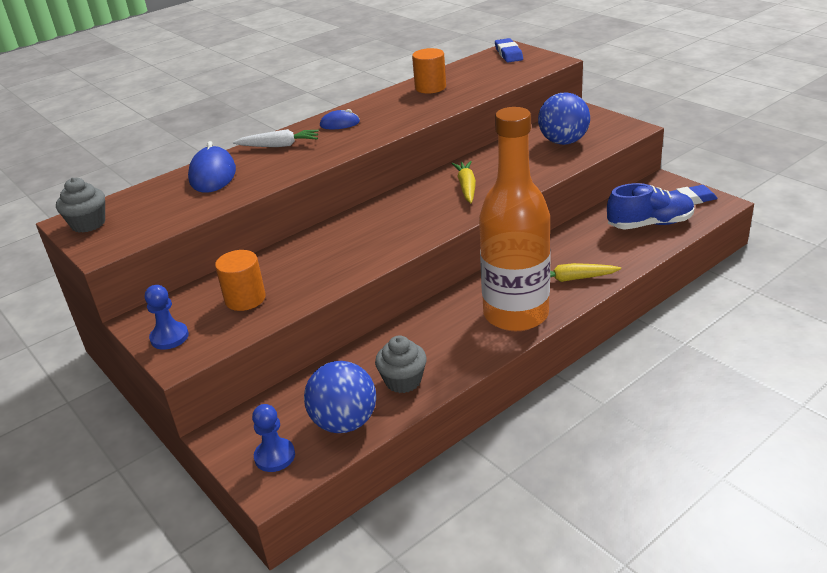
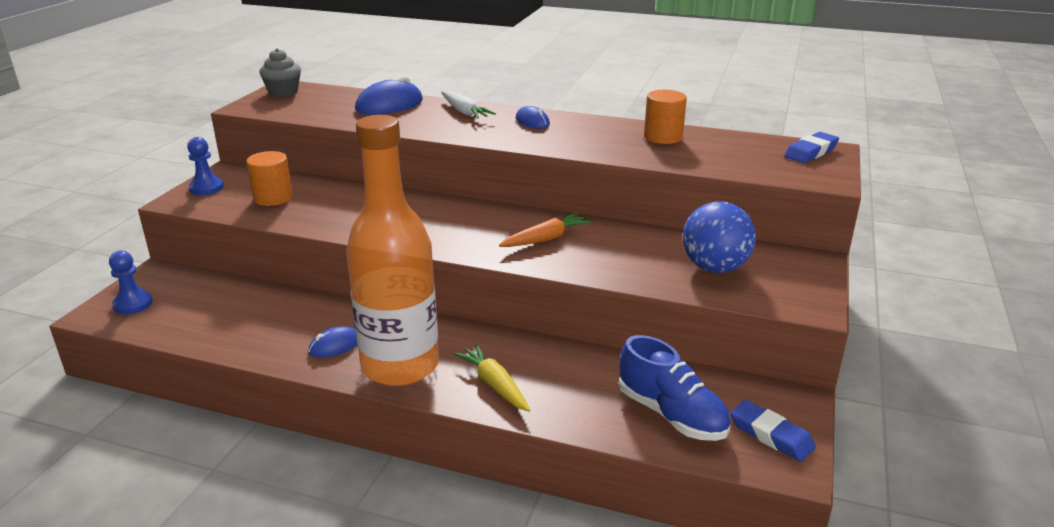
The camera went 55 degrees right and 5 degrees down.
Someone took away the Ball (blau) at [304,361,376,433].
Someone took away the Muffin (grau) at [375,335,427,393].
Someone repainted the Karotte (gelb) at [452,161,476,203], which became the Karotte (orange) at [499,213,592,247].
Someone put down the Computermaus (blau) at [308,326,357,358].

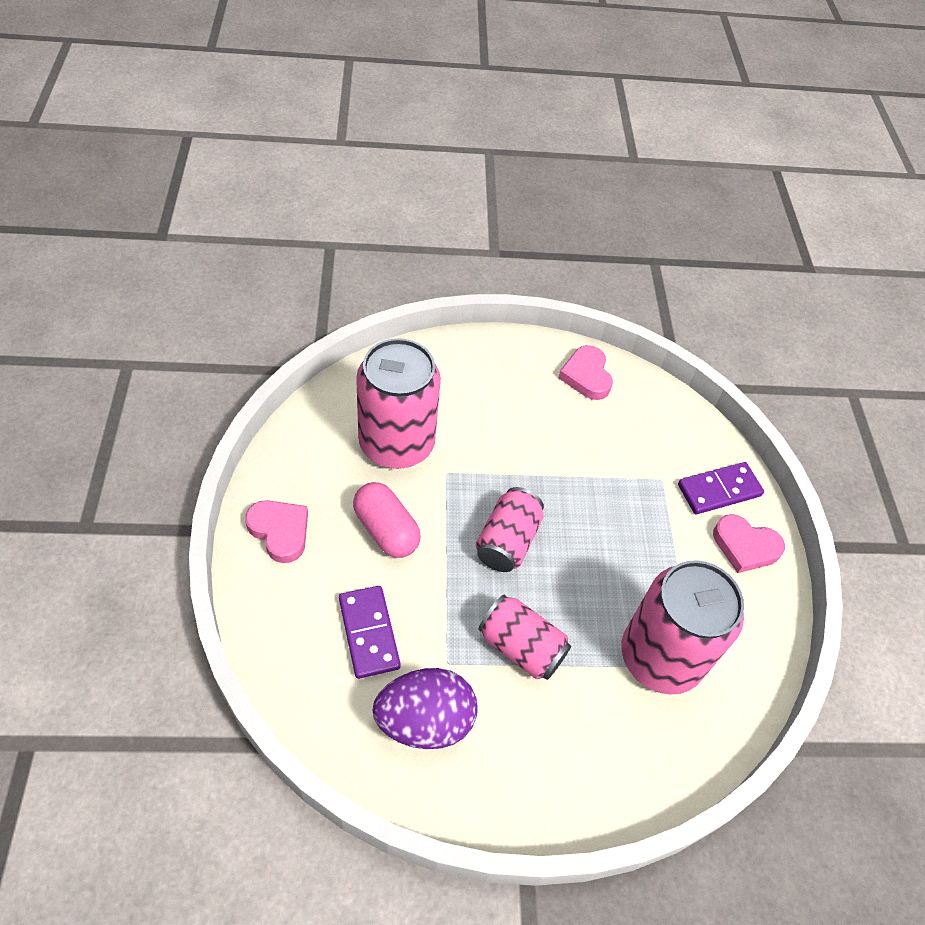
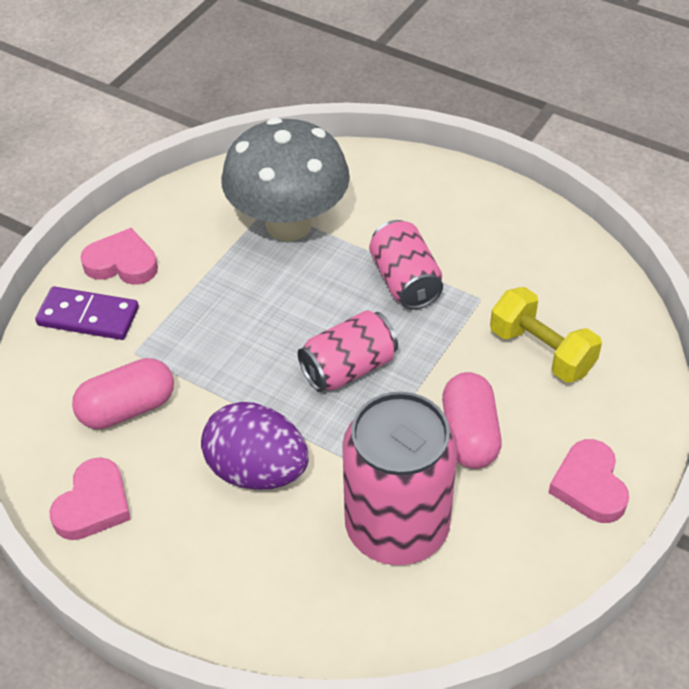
The camera went 140 degrees left and 5 degrees down.
Someone swapped the Dominostein (lila) at [339,586,401,679] for the Hantel (gelb) at [490,287,602,383].
Someone carried the Ei (lila) from [372,668,478,749] to [201,402,309,490].
Someone swapped the Dose (rosa) at [622,560,744,695] for the Pilz (grau) at [221,118,350,241].
Someone rotated the Herz (rosa) at [713,514,785,573] by 45 degrees counterclockwise.
Someone put down the Kapsel (rosa) at [72,358,174,429].

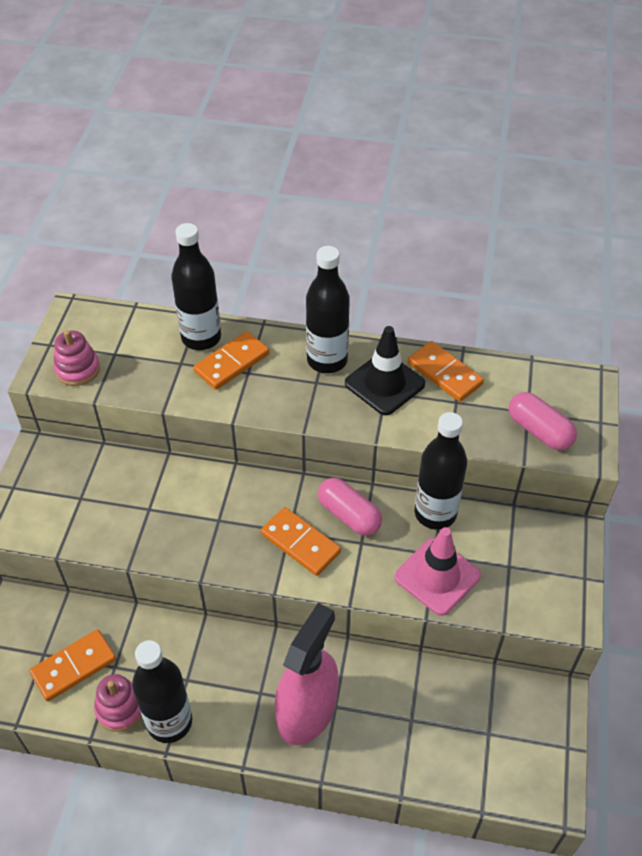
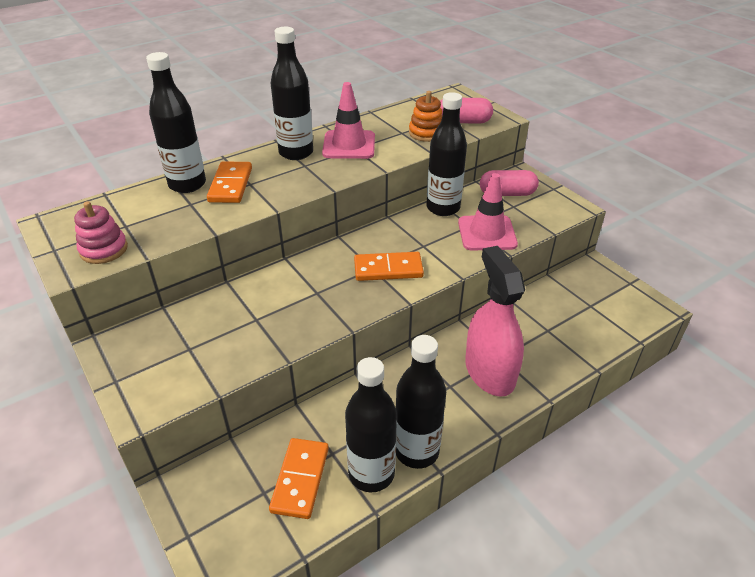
The camera went 45 degrees left and 10 degrees down.
Someone swapped the Stapelspielzeug (rosa) at [94,674,142,732] for the Flasche (schwarz) at [345,357,397,492].
Someone carried the Kapsel (rosa) from [318,478,382,536] to [480,170,539,196].
Someone repainted the Leitkegel (schwarz) at [345,326,425,415], which became the Leitkegel (rosa) at [322,82,375,159].
Someone took away the Dominostein (orange) at [408,341,484,402].
Someone put down the Stapelspielzeug (orange) at [409,91,442,142].

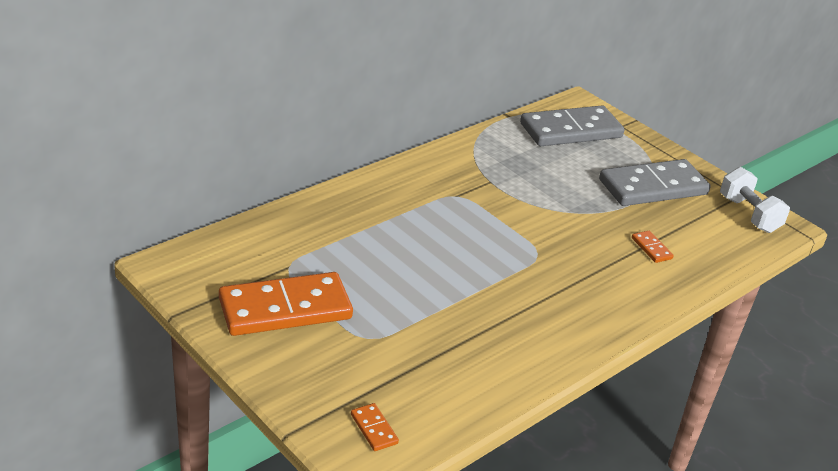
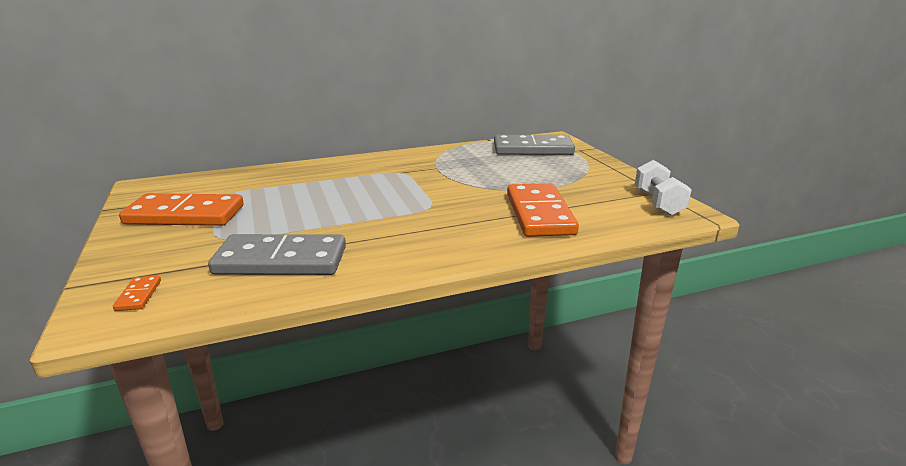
The camera went 25 degrees right and 10 degrees down.
Someone carried the Dominostein (grau) from [599,159,711,206] to [208,234,346,275].
Someone scaled the Dominostein (orange) at [632,231,674,263] by 2.50.

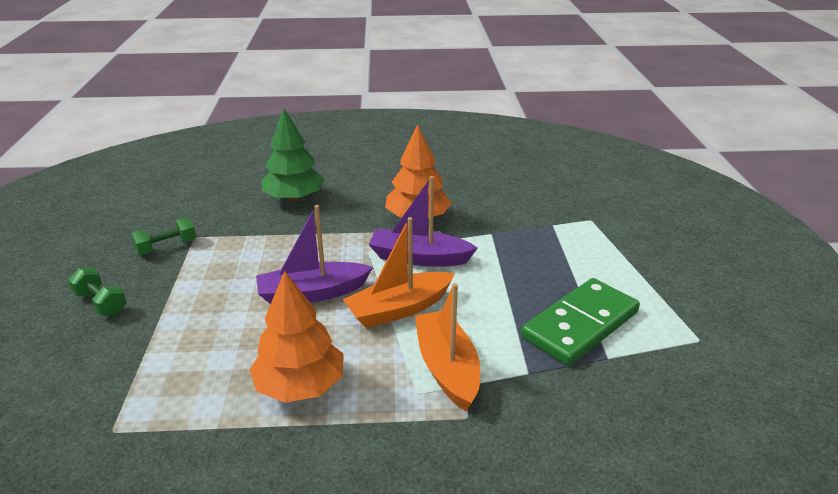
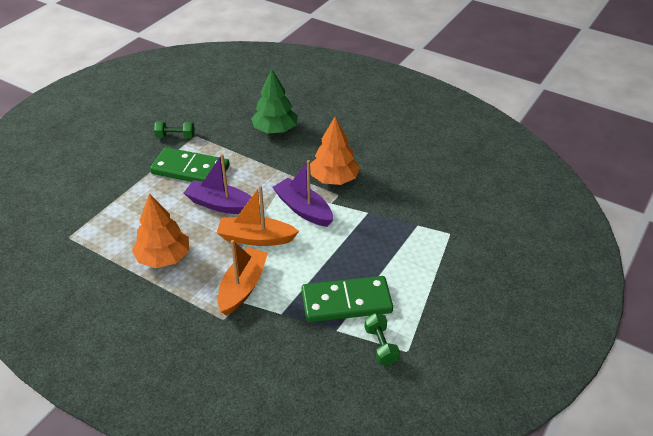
The camera went 35 degrees right and 10 degrees up.
Someone carried the Hantel (grün) from [68,268,127,316] to [365,313,400,365].
Someone put down the Dominostein (grün) at [150,147,230,182].

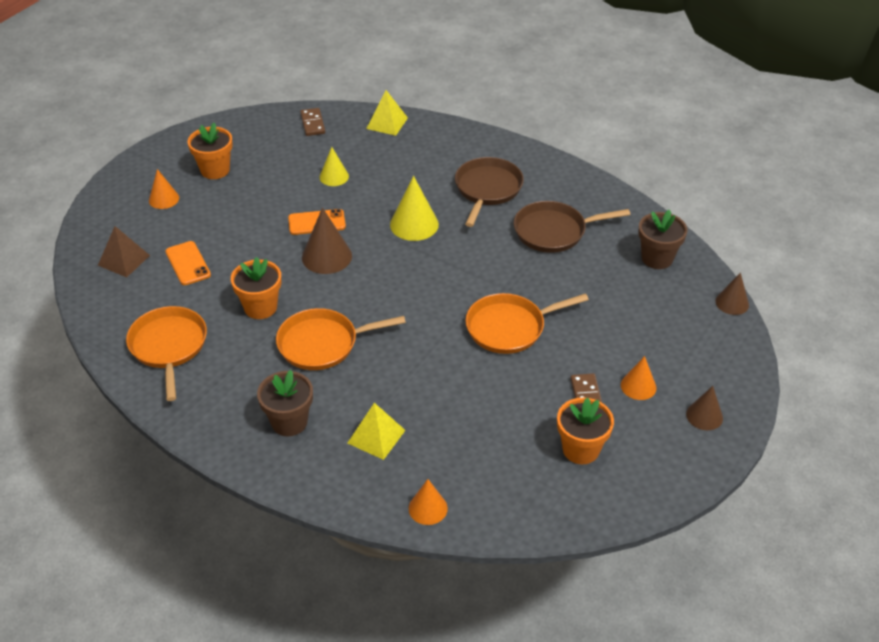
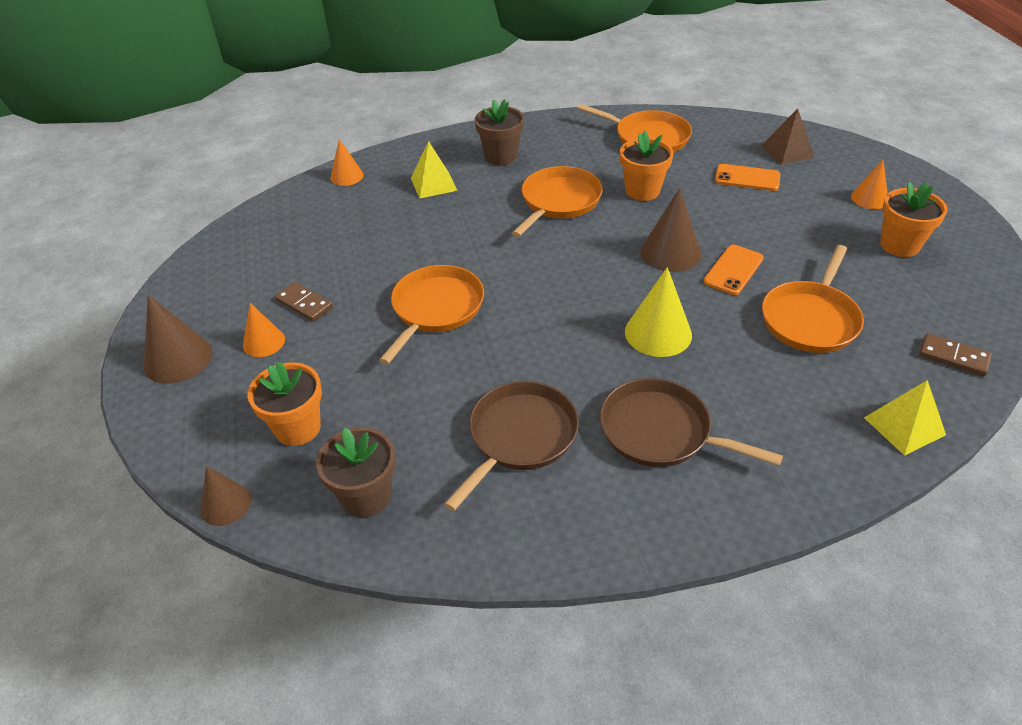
The camera went 135 degrees right and 0 degrees up.
Someone swapped the Kegel (gelb) at [319,147,349,186] for the Pfanne (orange) at [762,245,864,353].
Someone rotated the Pfanne (braun) at [455,157,524,227] by 150 degrees clockwise.
Someone carried the Blumentopf (orange) from [557,397,614,464] to [248,362,322,446].
Someone scaled the Kegel (braun) at [686,386,723,430] by 1.58.

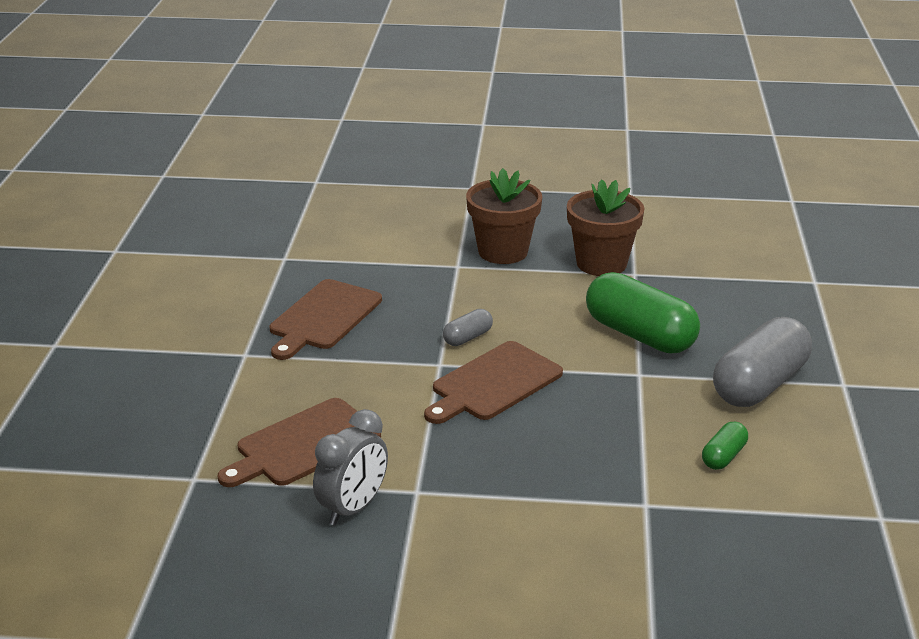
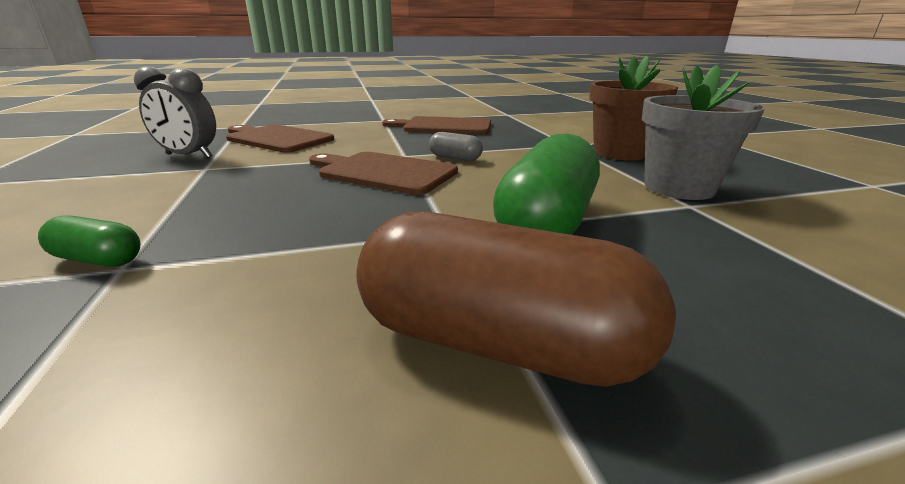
The camera went 70 degrees right and 5 degrees down.
Someone repainted the Blumentopf (braun) at [567,179,644,276], which became the Blumentopf (grau) at [642,65,765,200].
Someone carried the Kapsel (grün) from [702,422,748,470] to [38,215,141,267].
Someone repainted the Kapsel (grau) at [713,317,812,407], which became the Kapsel (braun) at [357,211,676,387].

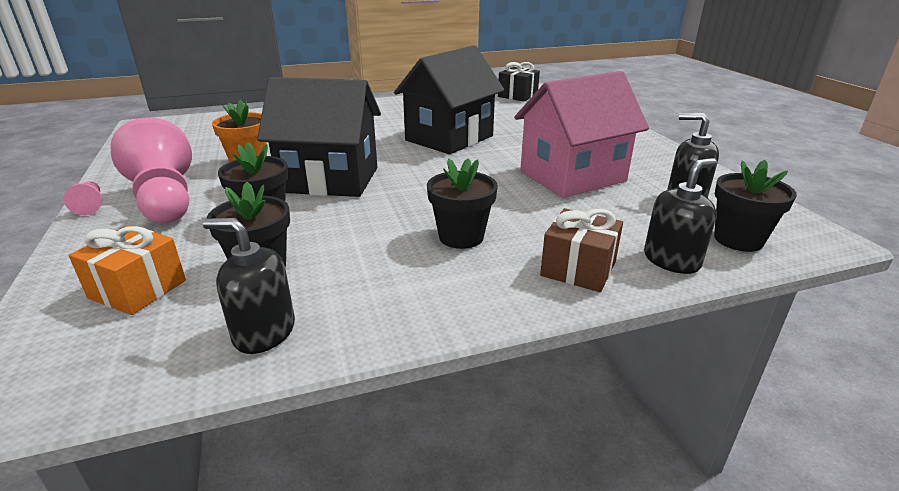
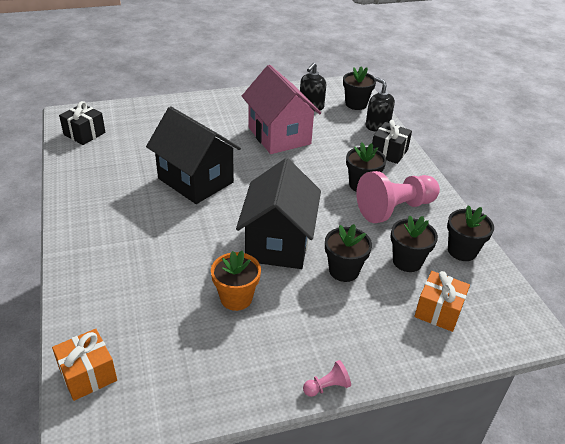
The camera went 90 degrees left and 10 degrees up.
Someone carried the Bauer (rosa) from [110,117,192,223] to [357,171,440,223].
Someone swapped the Seifenspender (schwarz) at [203,218,295,354] for the Blumentopf (schwarz) at [447,205,494,261].
Someone repainted the Geschenk (braun) at [540,208,623,292], which became the Geschenk (schwarz) at [372,120,412,164].
Someone put down the Geschenk (orange) at [52,329,117,401].

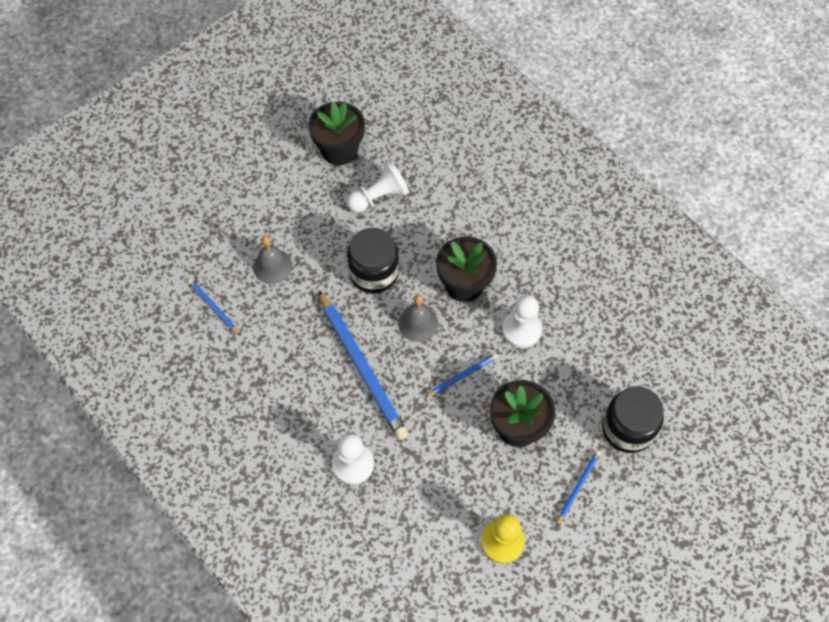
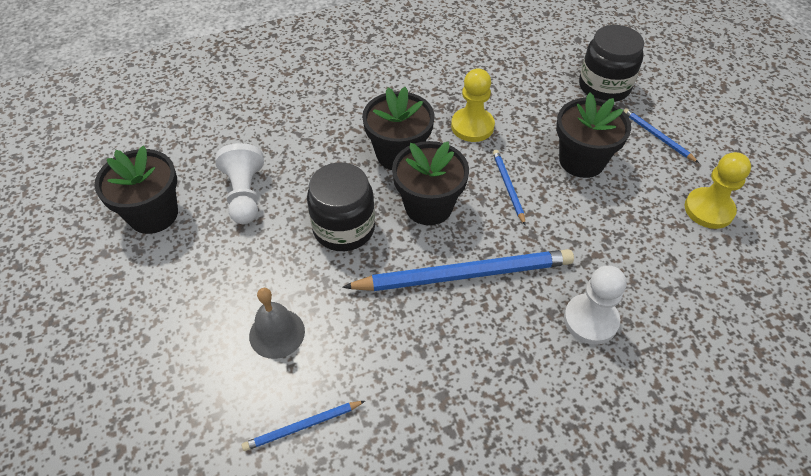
The camera went 70 degrees left and 10 degrees down.
Someone swapped the Glocke (grau) at [398,294,438,342] for the Blumentopf (schwarz) at [392,141,469,225].
Someone repainted the Bauer (weiß) at [502,295,542,348], which became the Bauer (gelb) at [451,68,495,142].

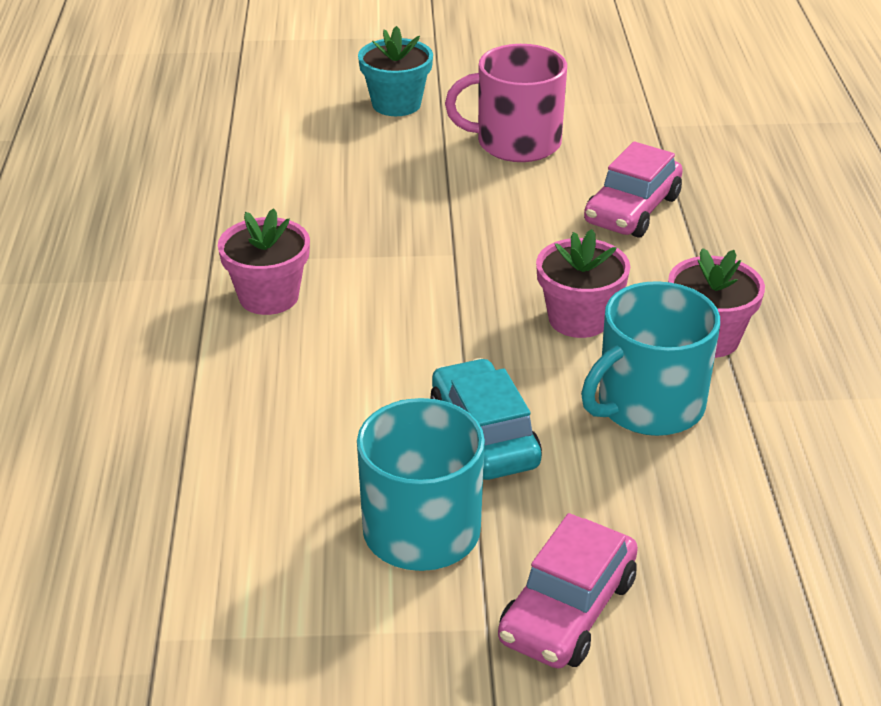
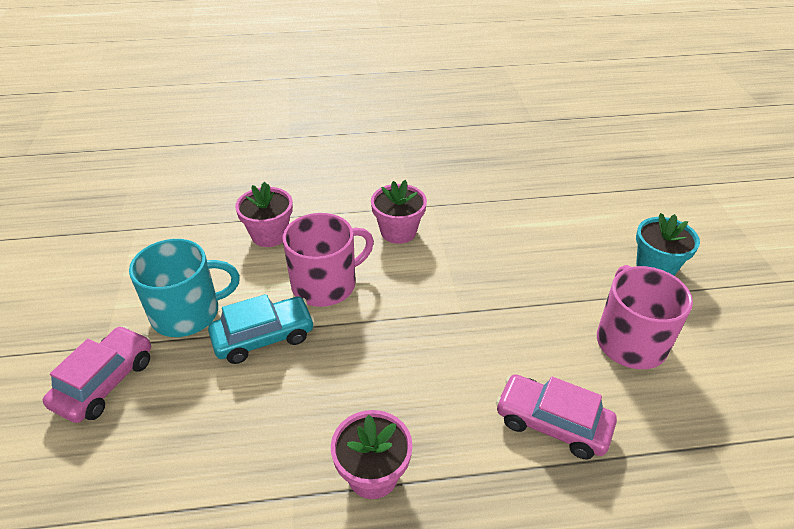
The camera went 85 degrees right and 5 degrees up.
Someone rotated the Auto (rosa) at [498,513,638,669] by 90 degrees clockwise.
Someone carried the Blumentopf (rosa) from [536,229,630,338] to [235,182,293,247].
Someone took away the Tasse (türkis) at [581,281,720,436].
Someone put down the Tasse (rosa) at [282,213,374,307].

